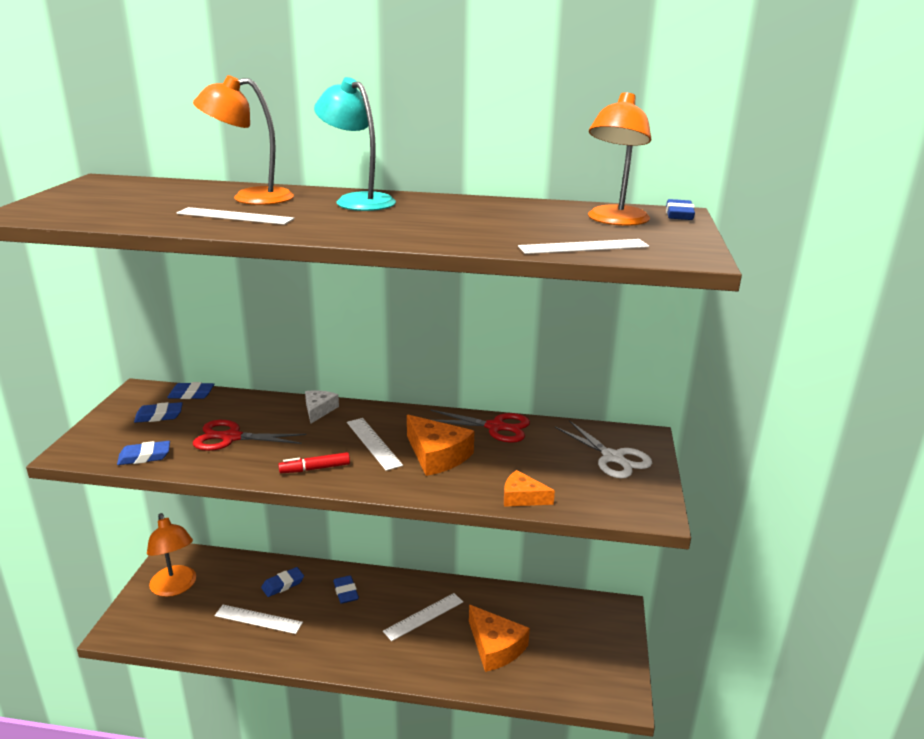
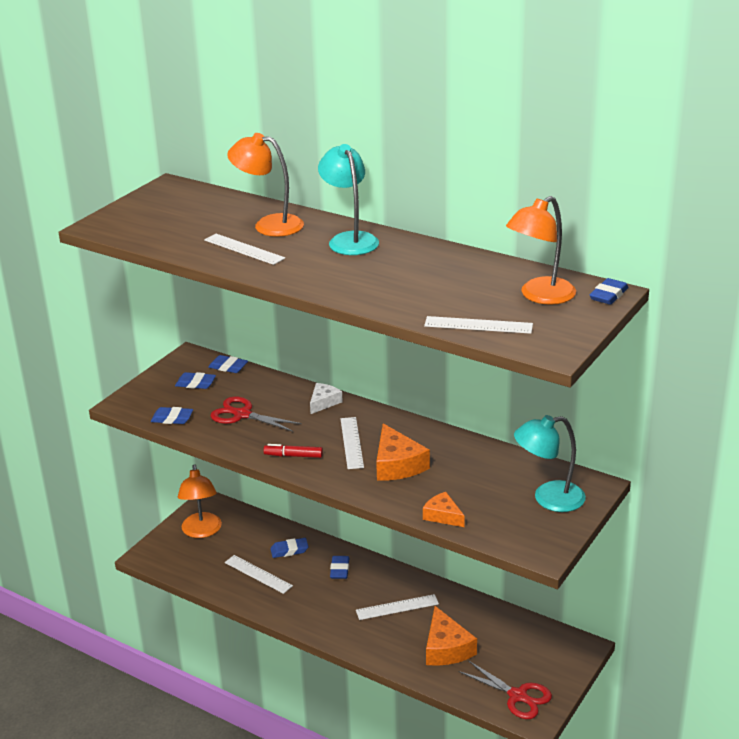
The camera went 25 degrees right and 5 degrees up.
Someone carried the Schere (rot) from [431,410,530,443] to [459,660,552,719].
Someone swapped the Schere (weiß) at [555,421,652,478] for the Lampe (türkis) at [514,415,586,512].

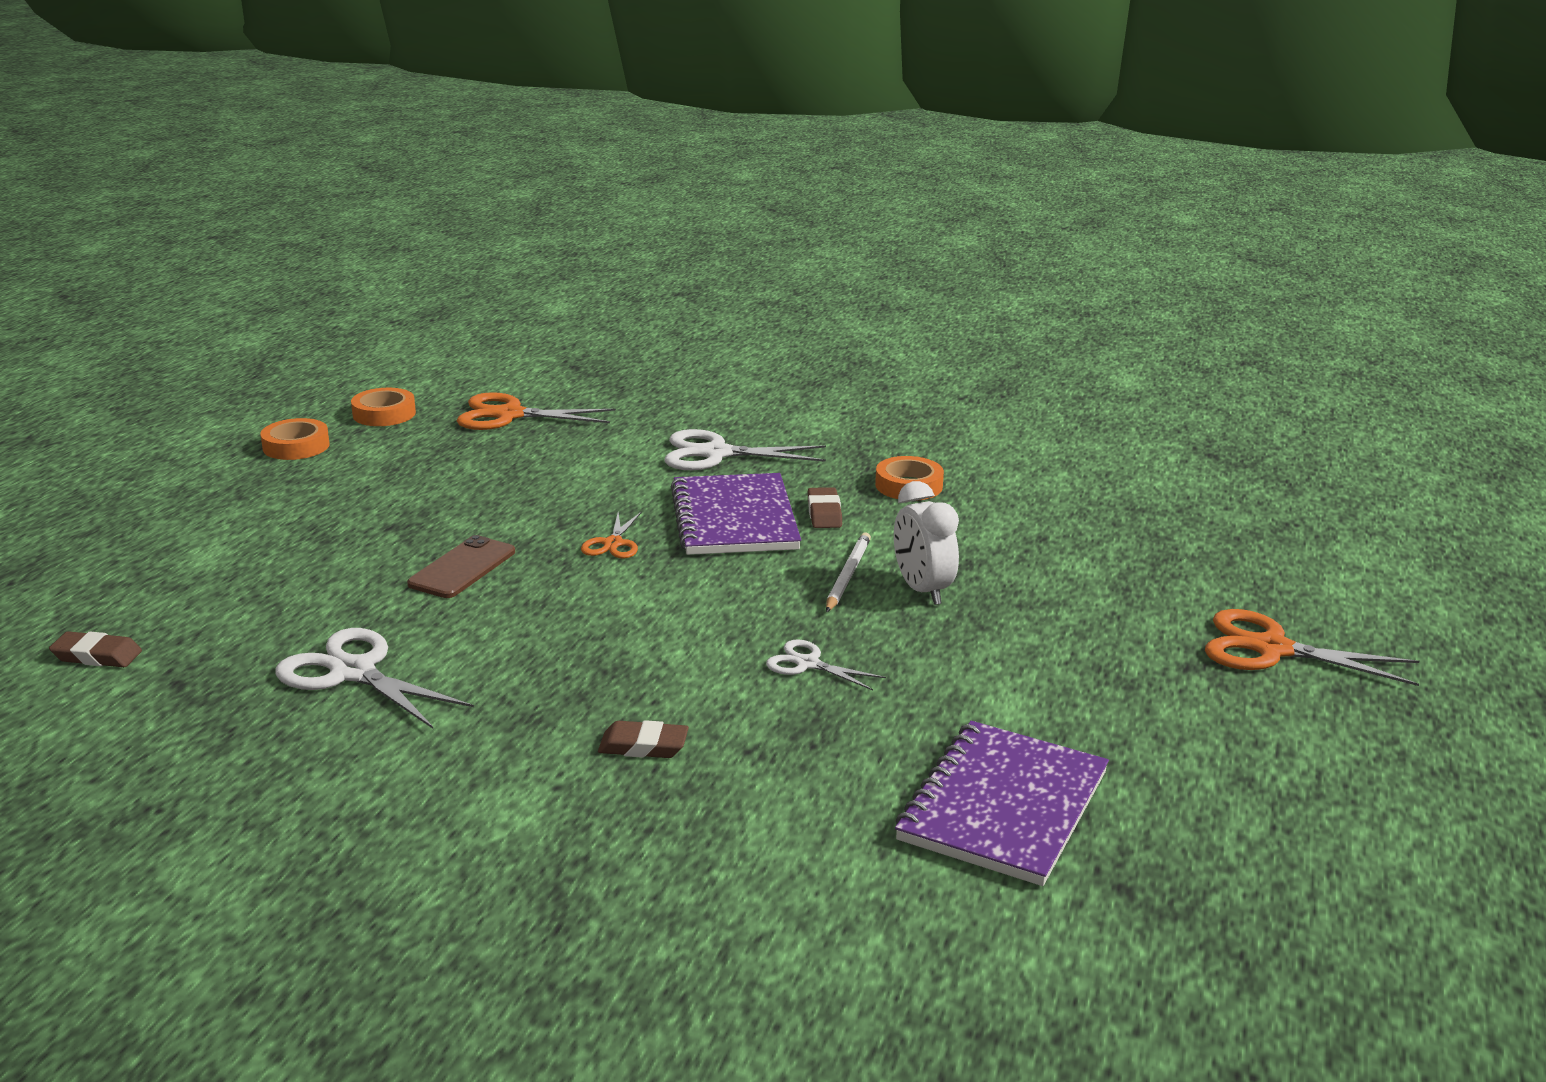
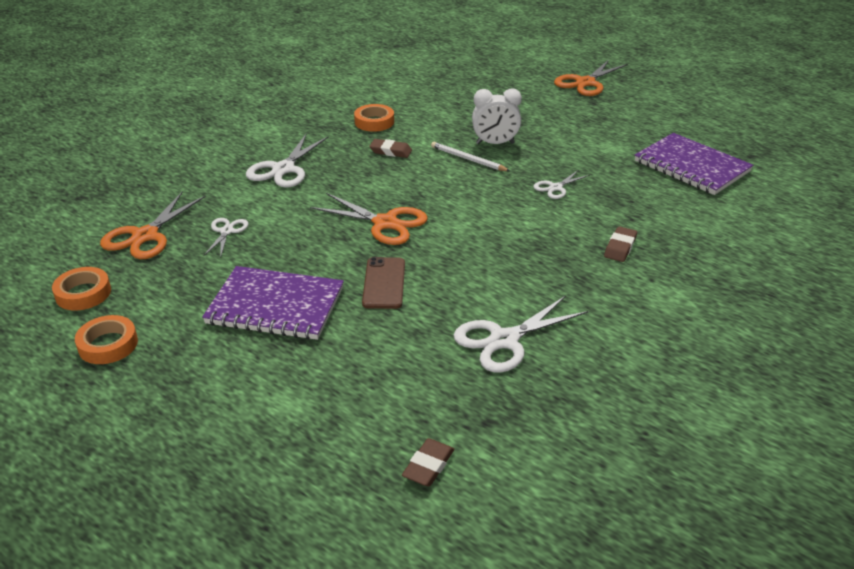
The camera went 70 degrees left and 10 degrees up.
Someone rotated the Handy (braun) at [407,535,515,598] by 45 degrees clockwise.
Someone scaled the Schere (orange) at [581,511,642,559] by 1.78.
Someone carried the Notizbuch (lila) from [671,473,801,555] to [202,266,344,340].
Someone put down the Schere (weiß) at [204,218,248,258].

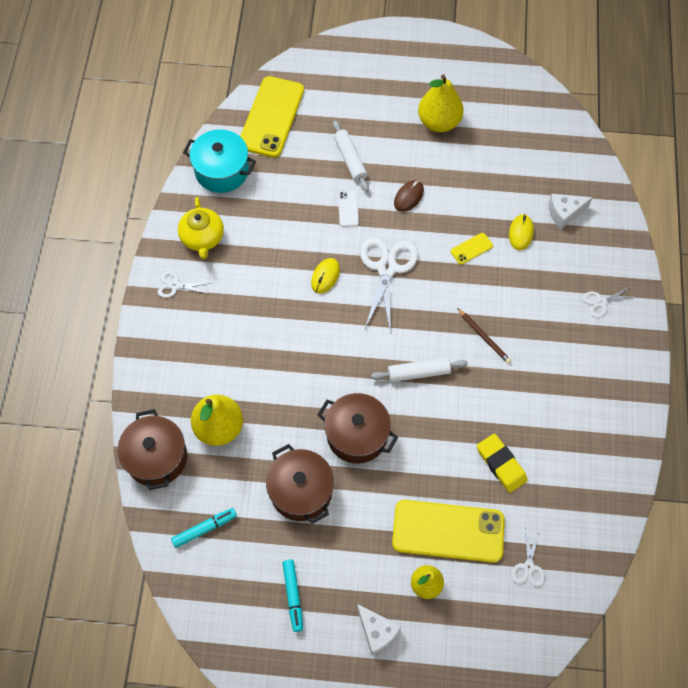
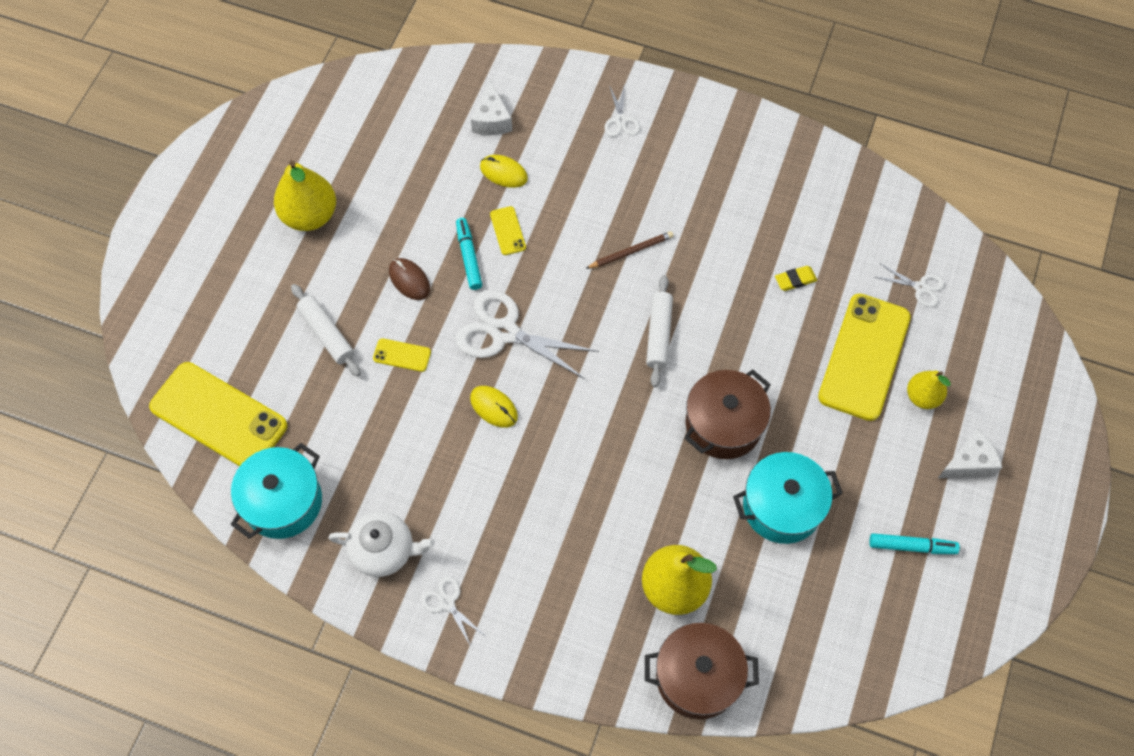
The camera went 75 degrees left and 0 degrees up.
Someone rotated the Schere (weiß) at [158,271,209,298] by 120 degrees clockwise.
Someone carried the Filzstift (türkis) from [171,508,237,548] to [456,218,482,290].
Someone repainted the Teekanne (gelb) at [178,197,224,259], which became the Teekanne (weiß) at [329,512,435,577].
Someone repainted the Kochtopf (braun) at [266,444,334,524], which became the Kochtopf (türkis) at [733,452,843,544].
Someone rotated the Nudelholz (weiß) at [333,120,369,192] by 60 degrees clockwise.
Someone repainted the Handy (weiß) at [338,191,359,227], which became the Handy (gelb) at [373,338,431,372].
Someone scaled the Radiergummi (gelb) at [477,433,528,493] by 0.60.

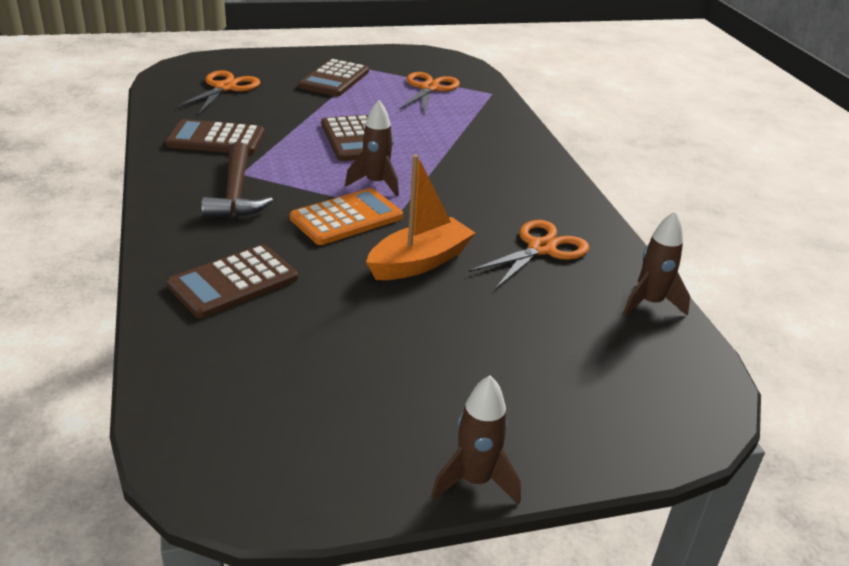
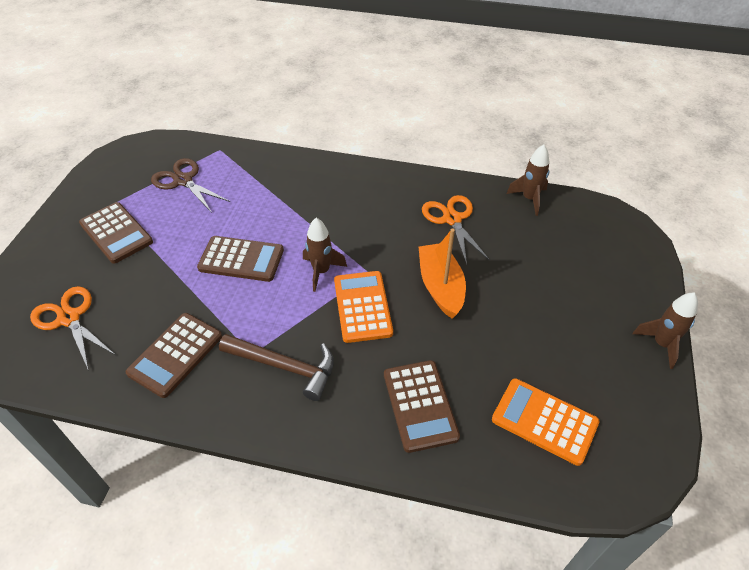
The camera went 60 degrees left and 15 degrees up.
Someone repainted the Schere (orange) at [399,72,460,114], which became the Schere (braun) at [151,158,230,213].
Someone put down the Taschenrechner (orange) at [492,378,600,466].

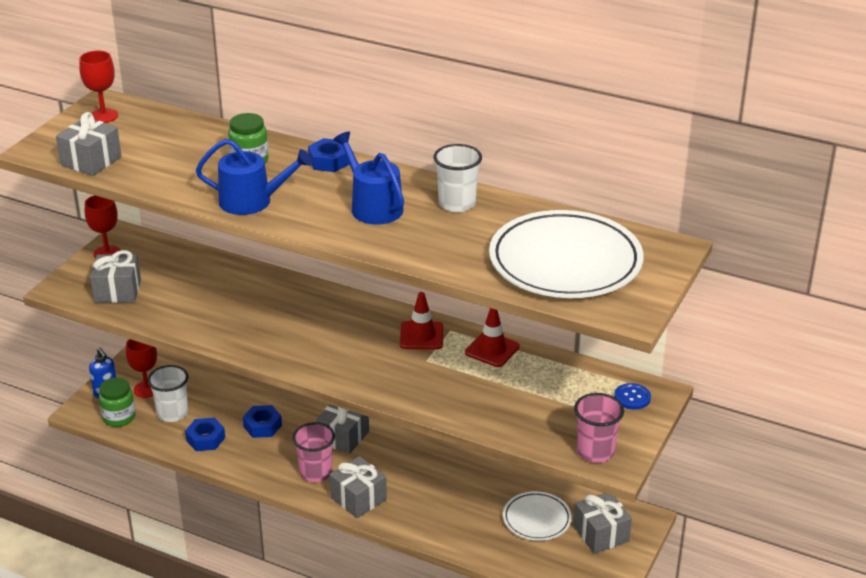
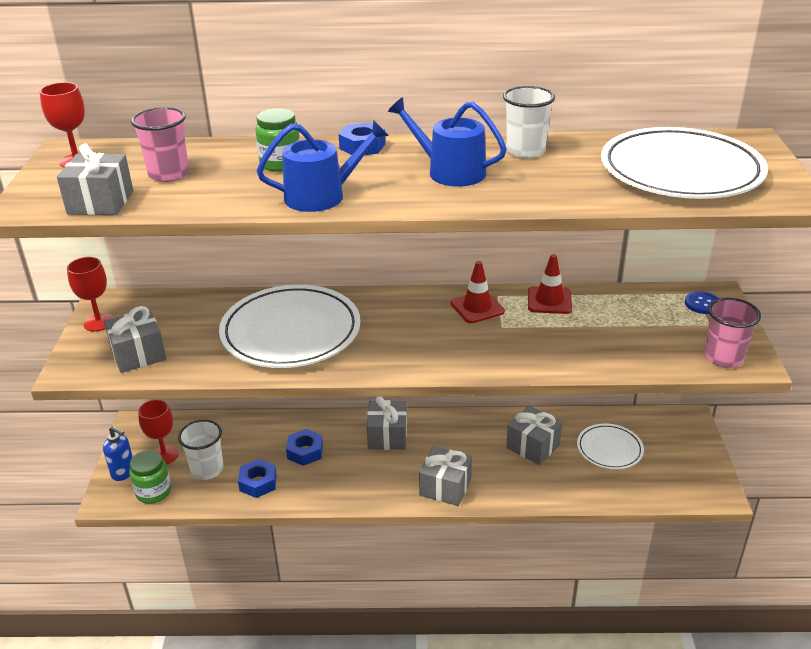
The camera went 25 degrees left and 0 degrees up.
Someone carried the Becher (rosa) from [292,422,335,482] to [131,107,189,182].
Someone carried the Geschenk (grau) from [573,493,632,554] to [506,406,562,465].
Someone put down the Teller (weiß) at [219,285,360,368].

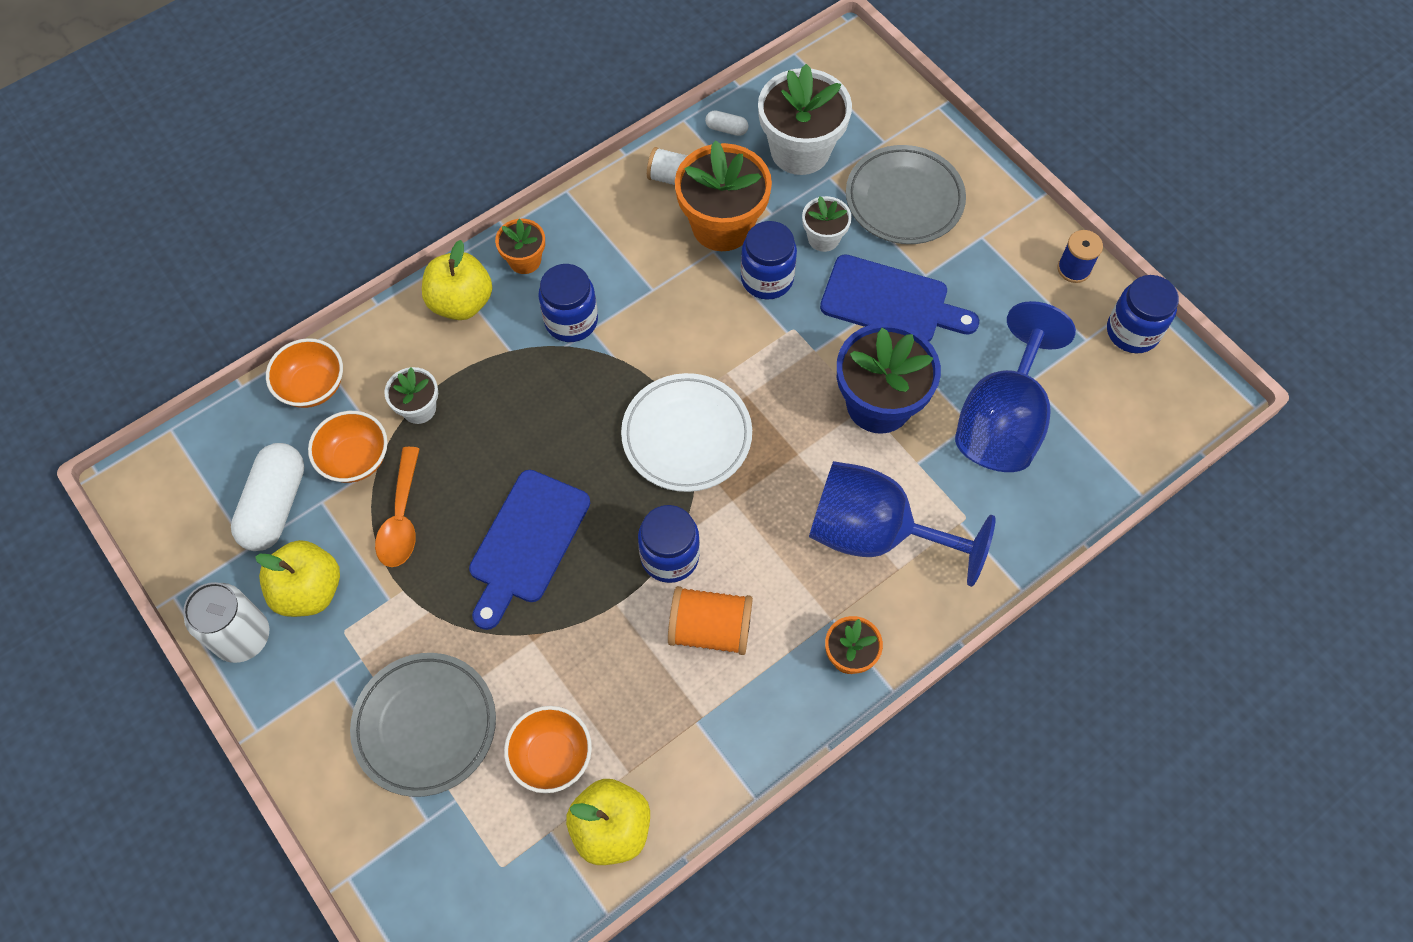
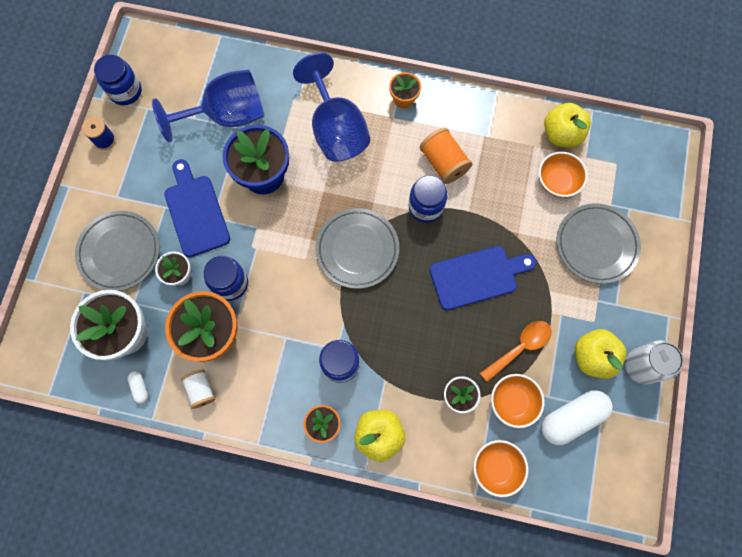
The camera went 130 degrees left and 10 degrees up.
Someone repainted the Teller (weiß) at [621,373,752,492], which became the Teller (grau) at [316,208,399,289].

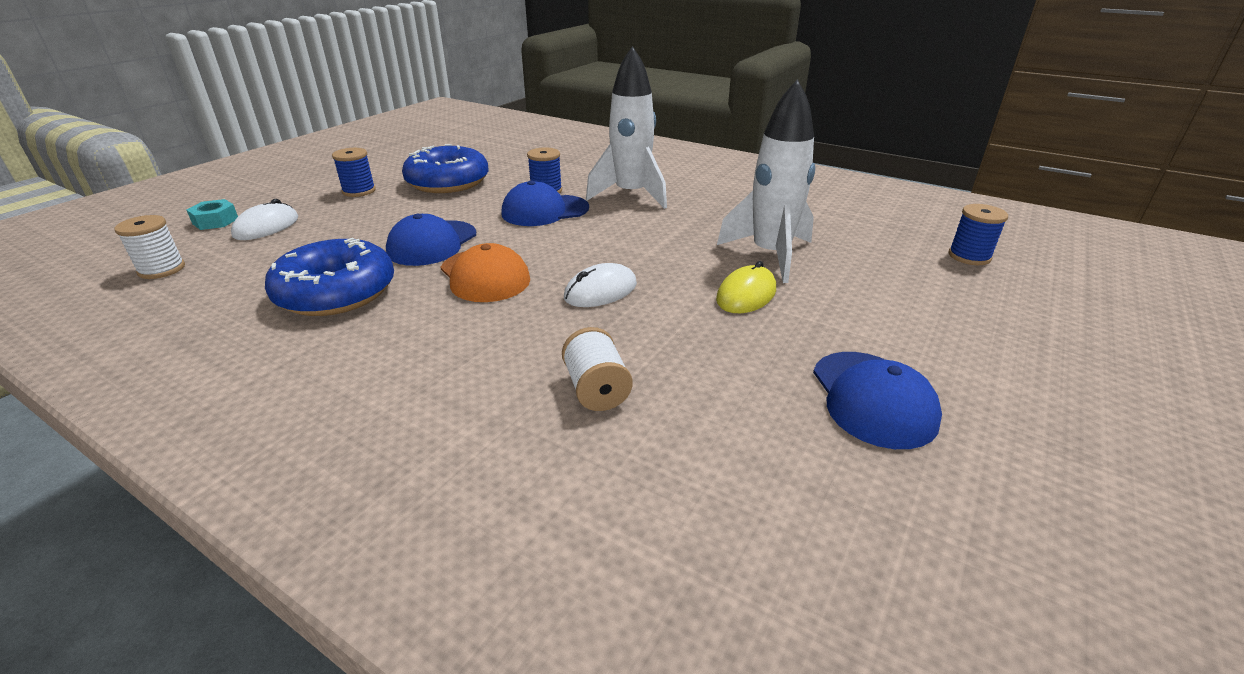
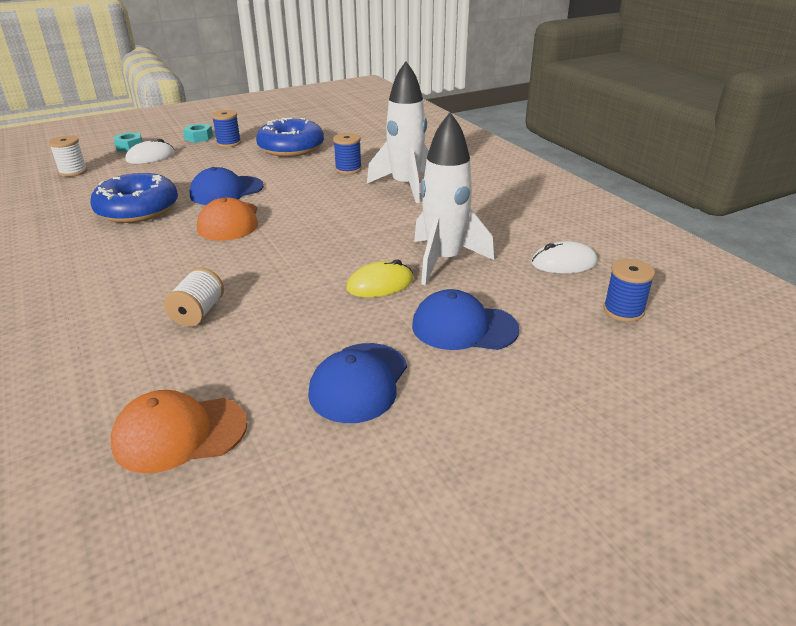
The camera went 30 degrees right and 0 degrees up.
Someone carried the Kappe (blau) from [501,180,589,226] to [412,289,520,350].
Someone carried the Computermaus (weiß) from [564,263,637,307] to [531,241,598,273].
Someone put down the Kappe (orange) at [111,390,247,473].
Someone put down the Sechskantmutter (türkis) at [183,123,213,143].

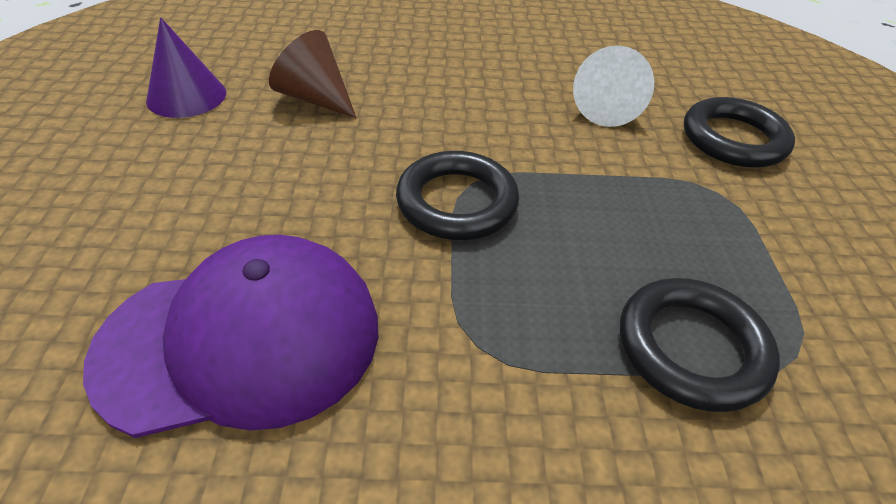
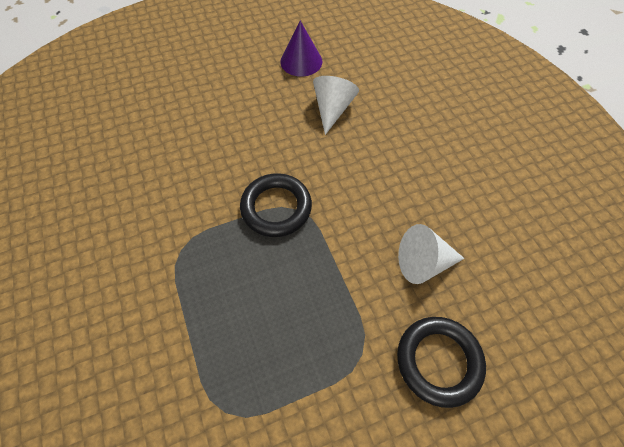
The camera went 70 degrees right and 15 degrees up.
Someone took away the Kappe (lila) at [83,235,378,438].
Someone repainted the Kegel (braun) at [269,30,356,118], which became the Kegel (weiß) at [313,76,359,135].
Someone took away the Ring (schwarz) at [620,278,780,412].

